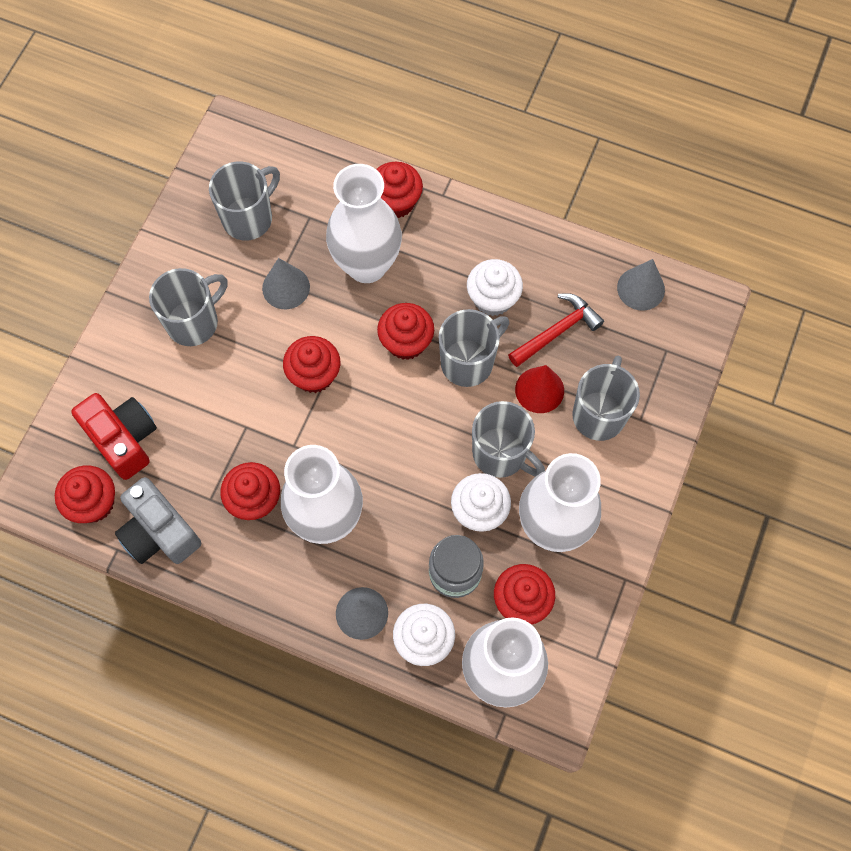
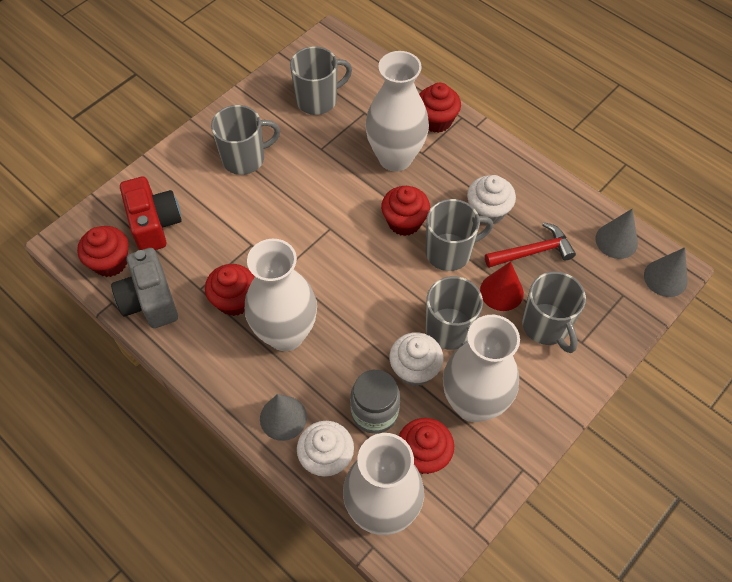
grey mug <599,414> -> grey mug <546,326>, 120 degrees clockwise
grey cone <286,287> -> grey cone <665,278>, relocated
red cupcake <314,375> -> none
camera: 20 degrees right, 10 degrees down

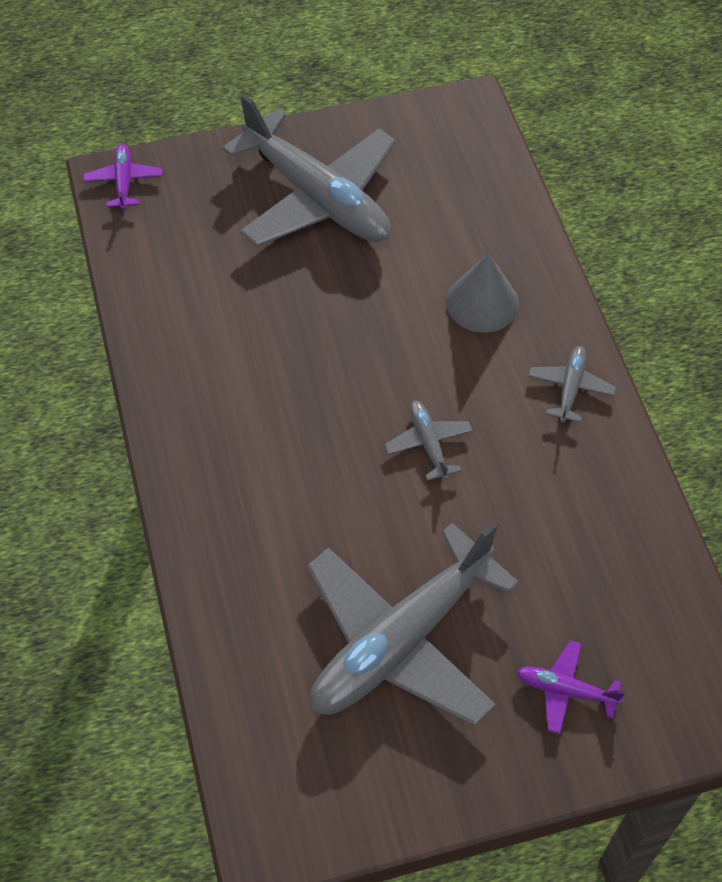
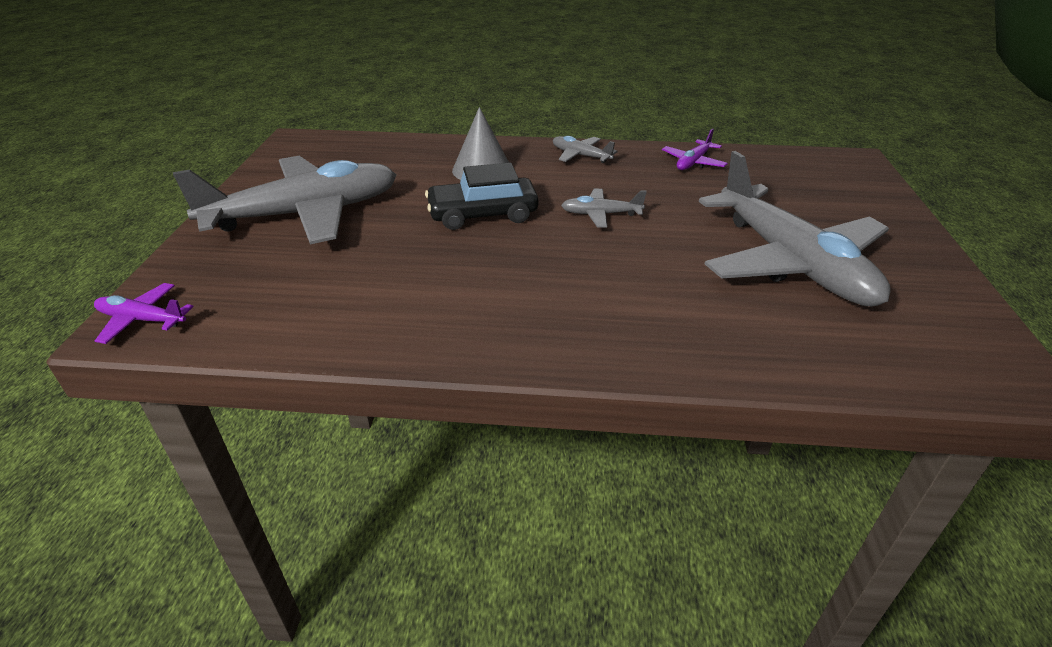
none -> black car <483,214>
purple plane <565,690> -> purple plane <693,162>, relocated
camera: 70 degrees left, 20 degrees down

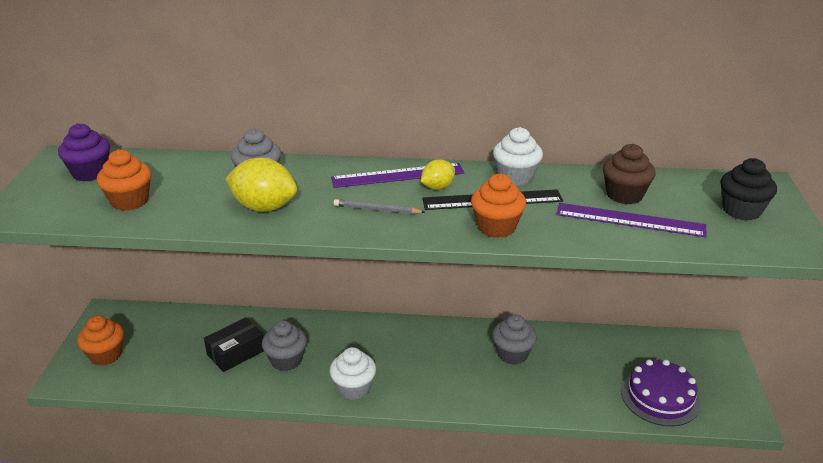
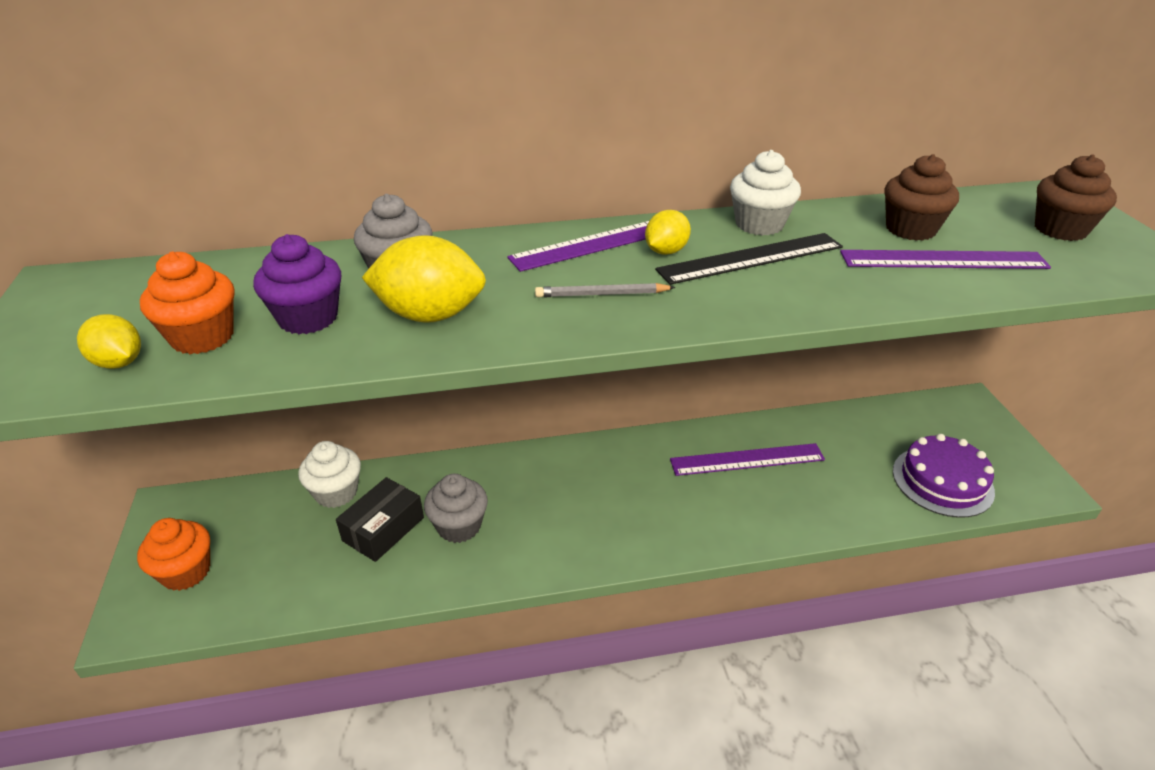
none -> yellow lemon <119,363>
purple cupcake <90,173> -> purple cupcake <308,318>, relocated
white cupcake <353,388> -> white cupcake <336,492>, relocated
grey cupcake <512,354> -> purple ruler <747,460>
black cupcake <741,210> -> brown cupcake <1060,229>
orange cupcake <496,227> -> none
camera: 15 degrees left, 5 degrees up

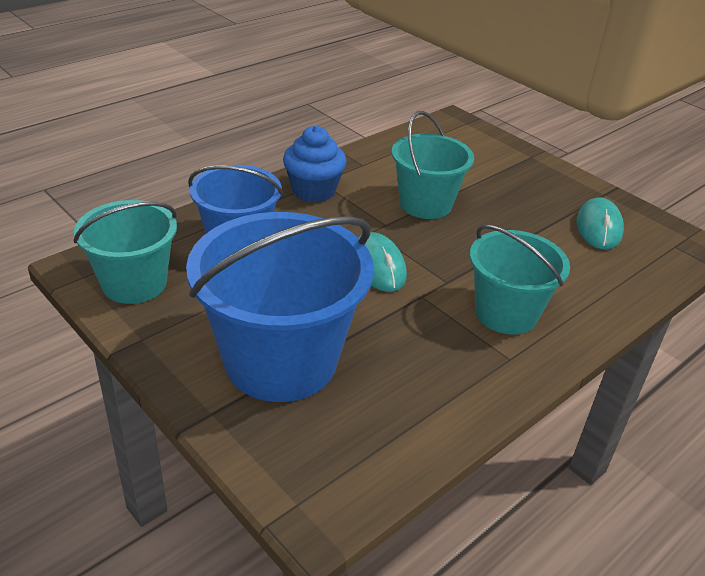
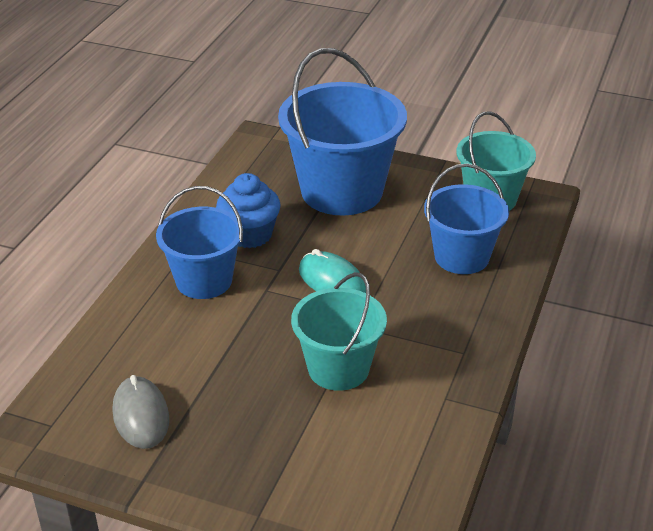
turquoise mouse <599,228> -> grey mouse <141,416>
turquoise bucket <506,313> -> blue bucket <204,280>
blue cupcake <313,190> -> blue cupcake <250,235>, relocated
camera: 155 degrees right, 0 degrees up

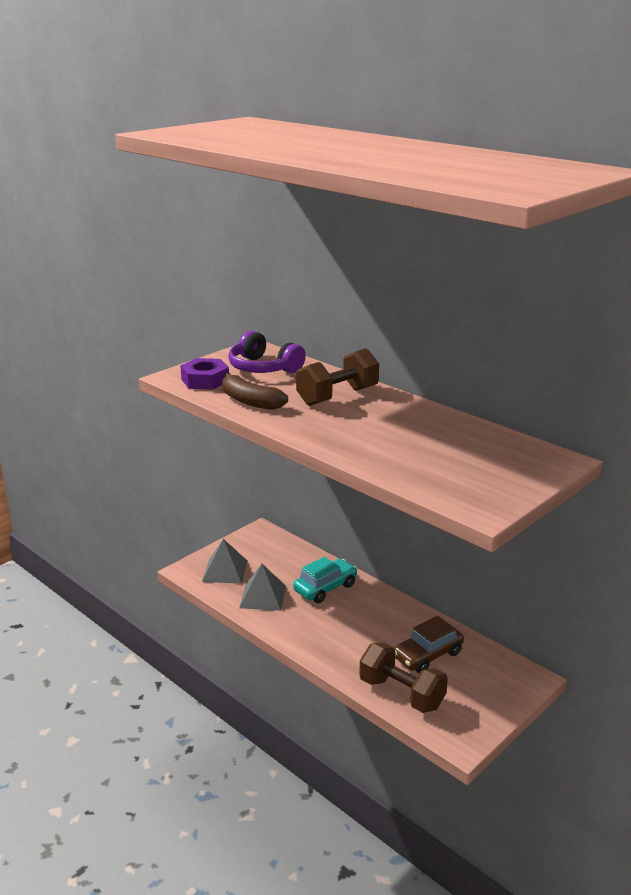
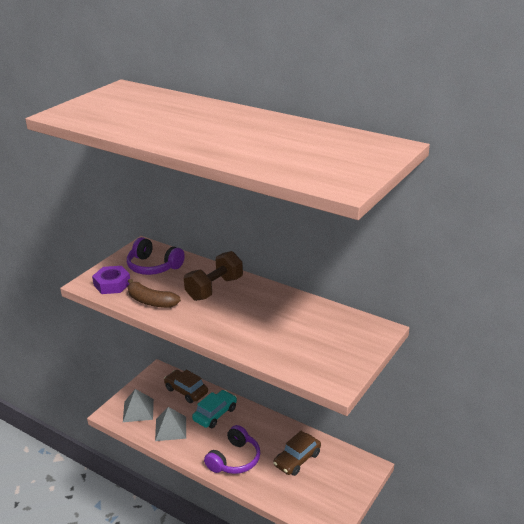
none -> brown car <186,391>
none -> purple headphones <234,459>
brown dumbbell <401,693> -> none
camera: 10 degrees left, 5 degrees up

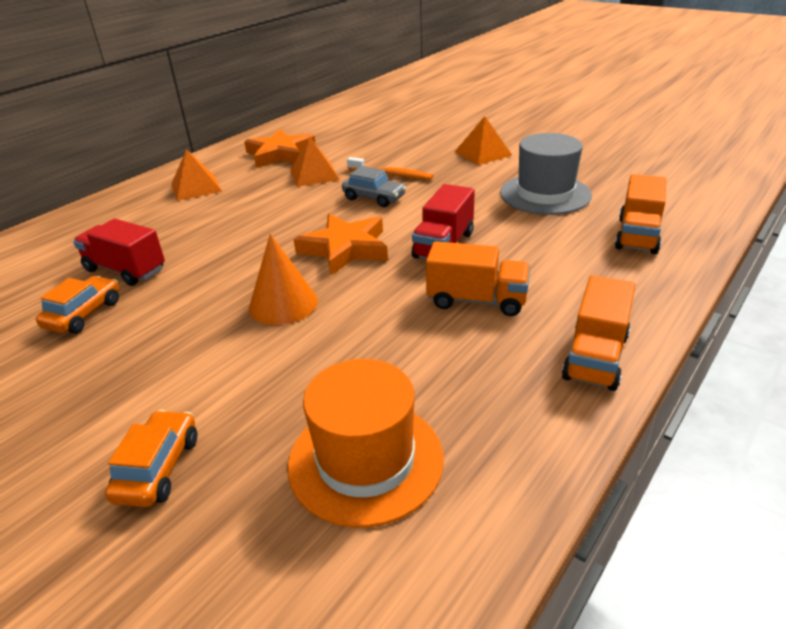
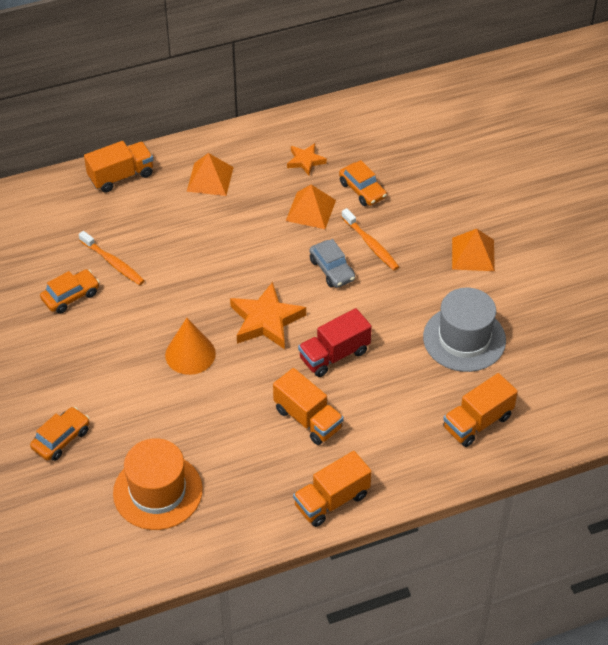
red truck <125,270> -> orange toothbrush <113,263>
none -> orange truck <121,176>
orange star <280,154> -> orange star <305,161>, x0.57
none -> orange car <362,190>
camera: 30 degrees right, 15 degrees up

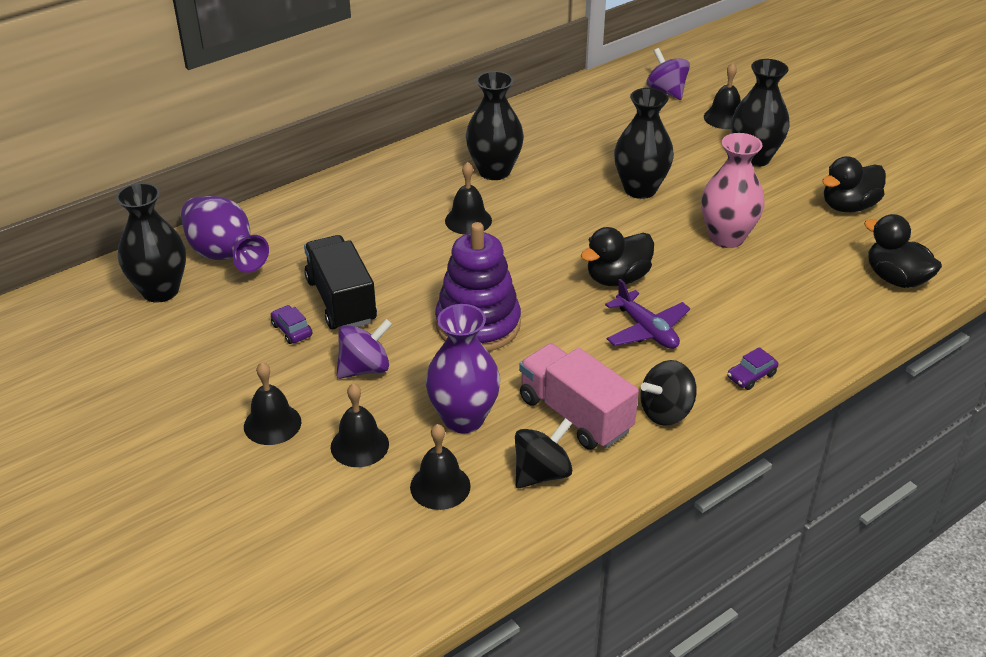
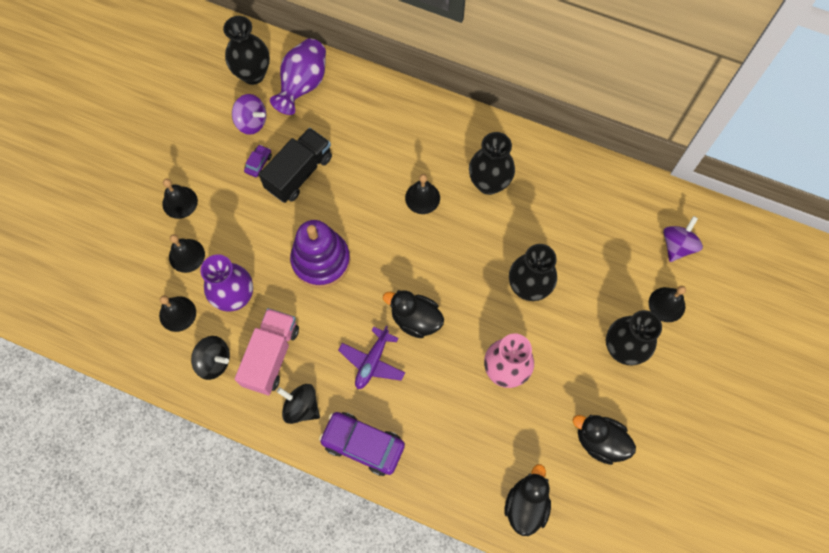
purple spinning top <365,368> -> purple spinning top <251,122>, relocated
purple car <751,376> -> purple car <363,444>, x2.15
camera: 60 degrees right, 30 degrees up

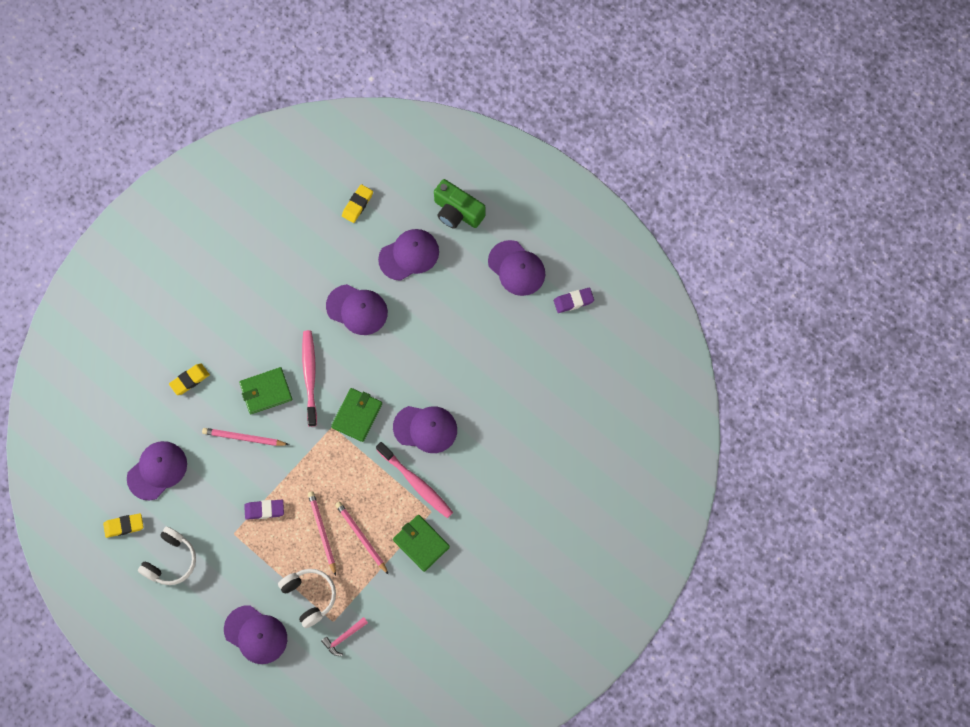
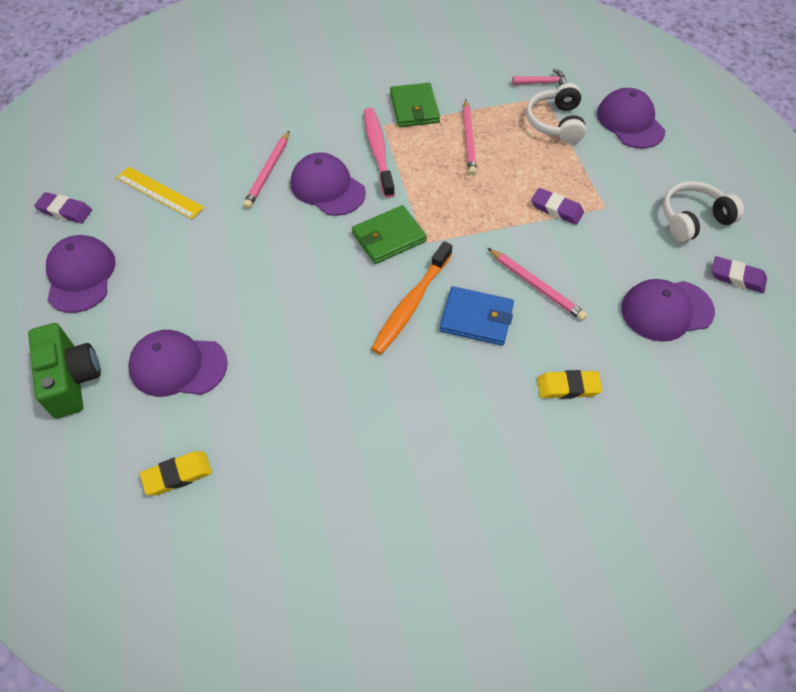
none -> yellow ruler <159,192>
pink pencil <322,532> -> pink pencil <268,172>, relocated
pink toothbrush <310,376> -> orange toothbrush <411,304>
green wallet <266,391> -> blue wallet <476,318>
yellow eraser <124,526> -> purple eraser <737,277>
purple cap <357,309> -> none
camera: 145 degrees left, 15 degrees down

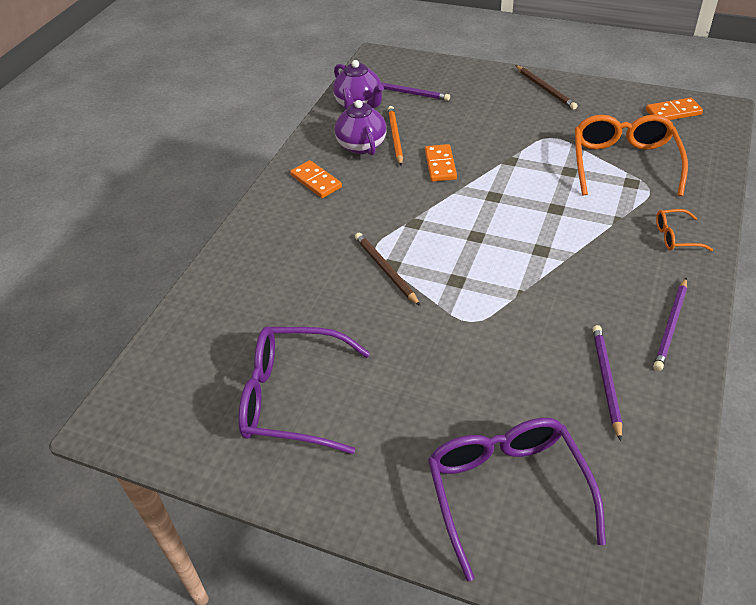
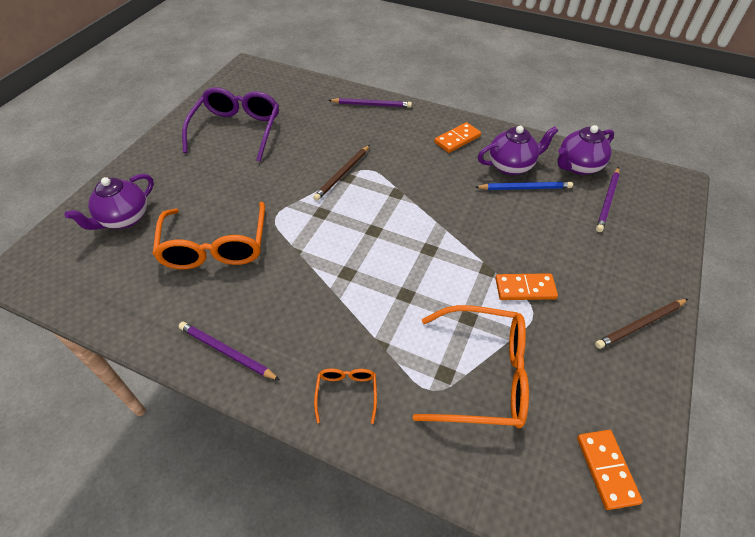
purple glasses <507,490> -> purple teapot <124,219>
none -> orange glasses <215,247>
brown pencil <385,270> -> brown pencil <342,174>, 150 degrees clockwise
purple pencil <606,380> -> purple pencil <371,105>, relocated
orange pencil <395,137> -> blue pencil <525,188>
orange domino <440,165> -> orange domino <525,288>, relocated
camera: 90 degrees right, 5 degrees up

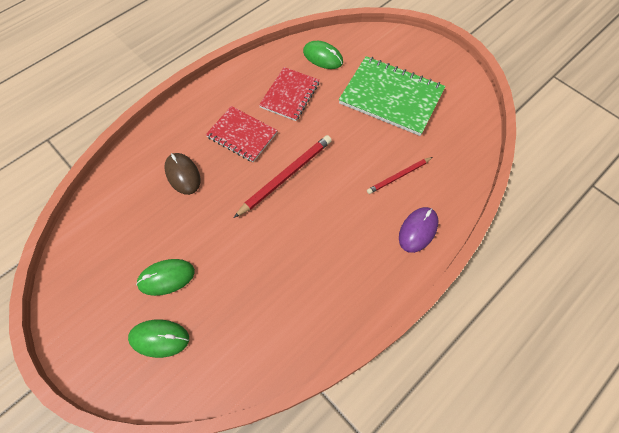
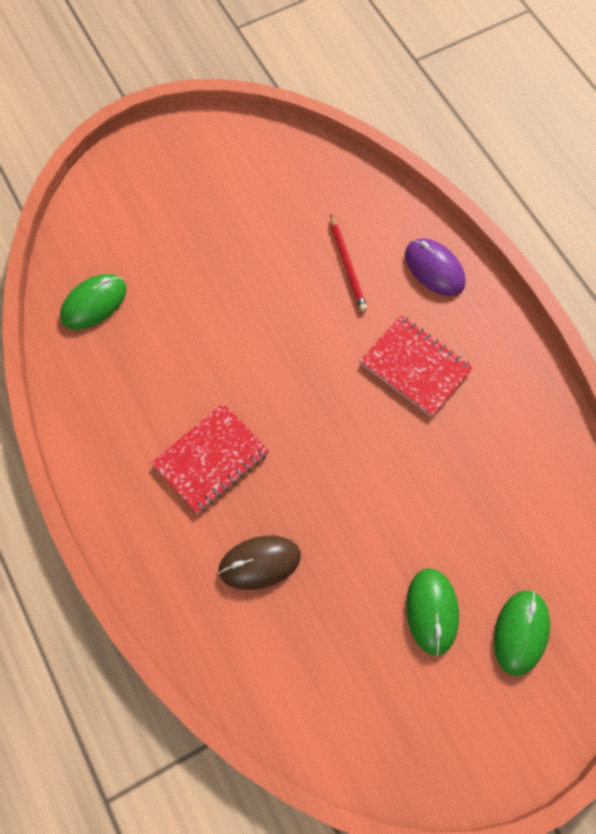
red notebook <290,95> -> red notebook <415,367>, relocated
red pencil <286,176> -> none
green notebook <391,97> -> none
camera: 75 degrees left, 5 degrees up

